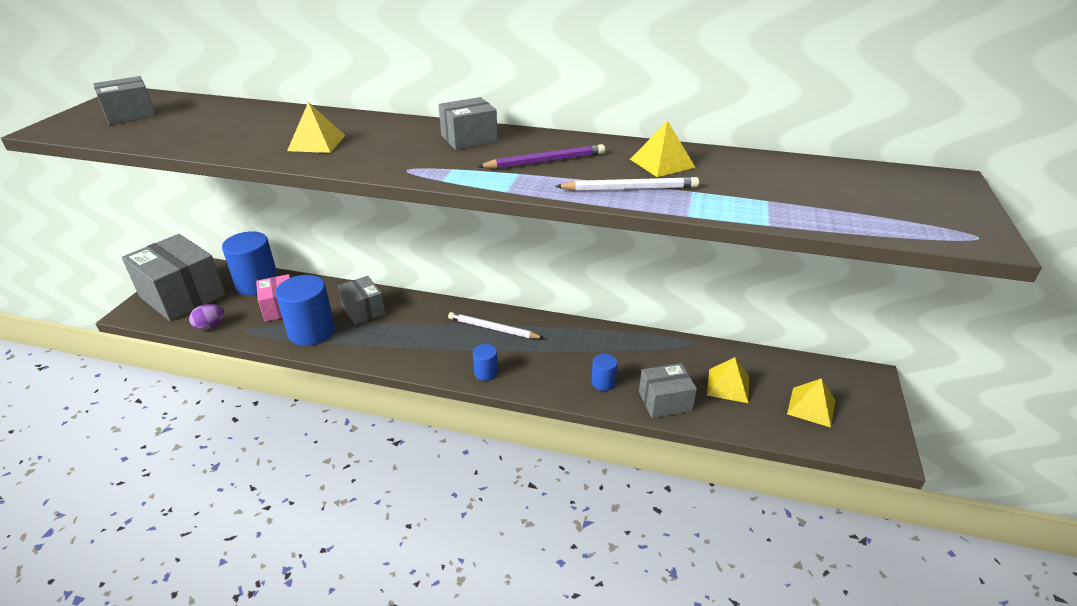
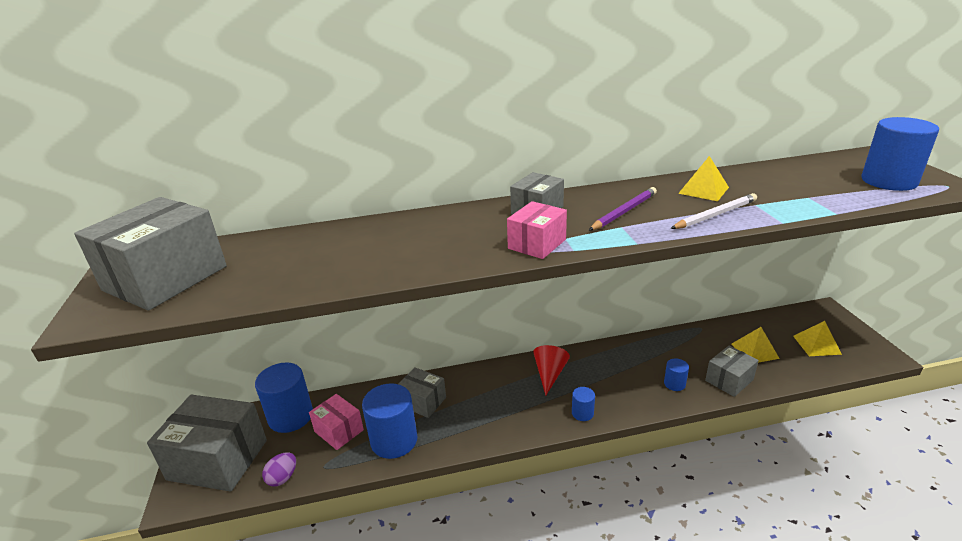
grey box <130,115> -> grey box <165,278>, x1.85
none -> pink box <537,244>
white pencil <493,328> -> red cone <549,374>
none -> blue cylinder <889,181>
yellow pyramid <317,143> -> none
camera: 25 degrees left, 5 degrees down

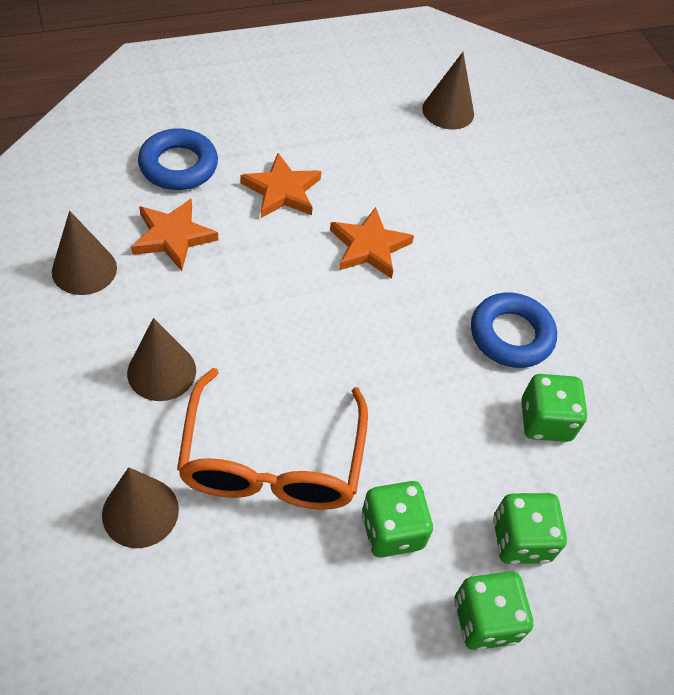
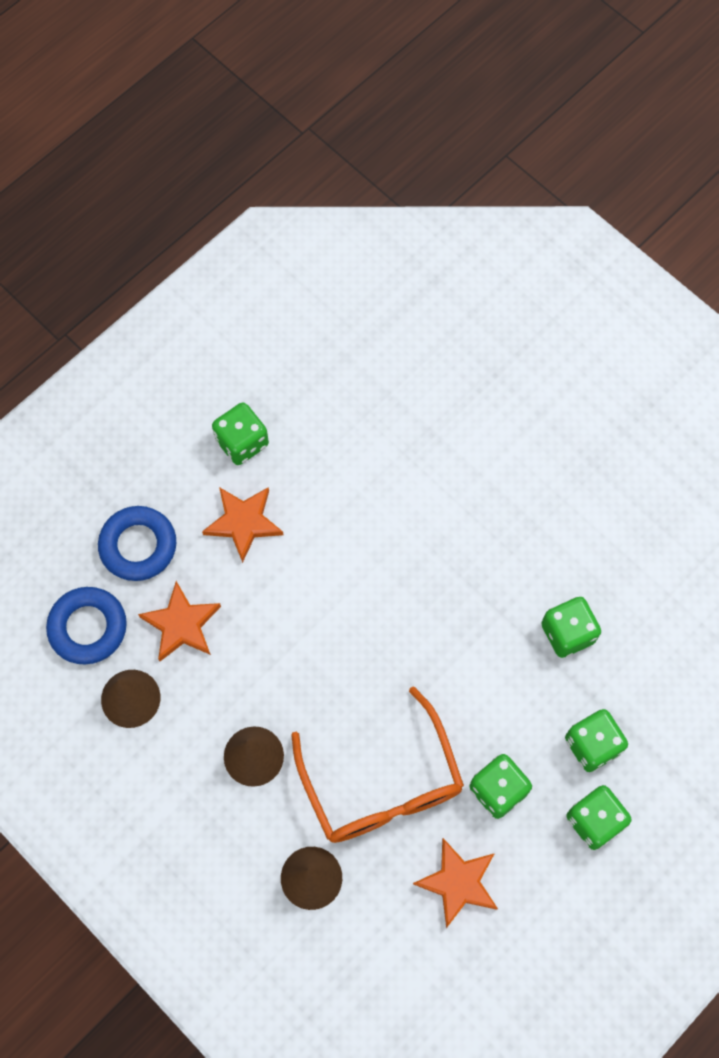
blue ring <511,335> -> blue ring <88,627>, relocated
none -> green dice <242,442>
orange star <369,246> -> orange star <458,882>, relocated
brown cone <448,111> -> none
camera: 20 degrees left, 15 degrees up

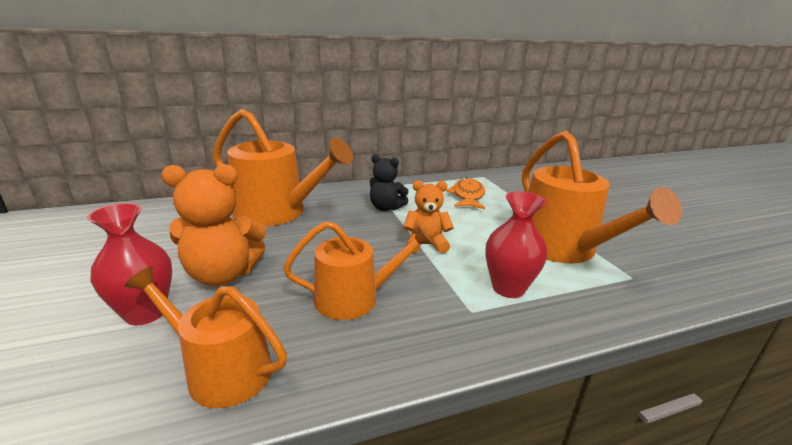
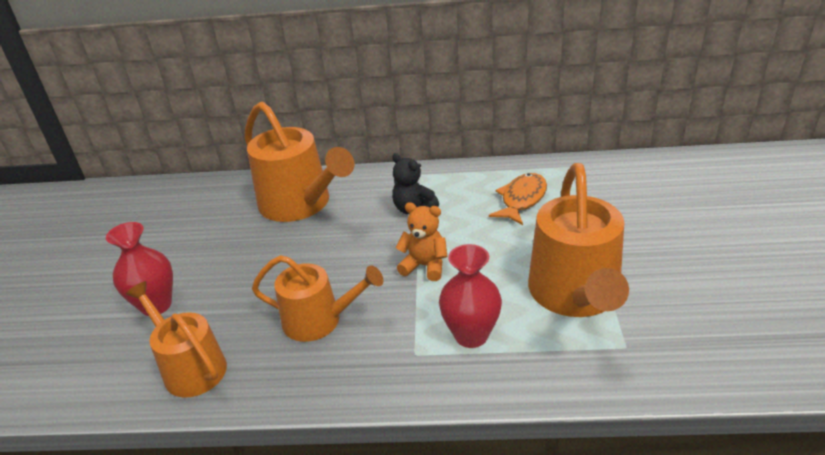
orange teddy bear <223,274> -> none
camera: 25 degrees right, 10 degrees up

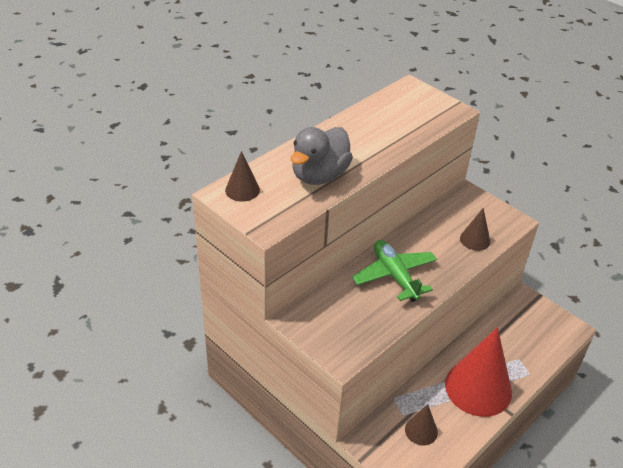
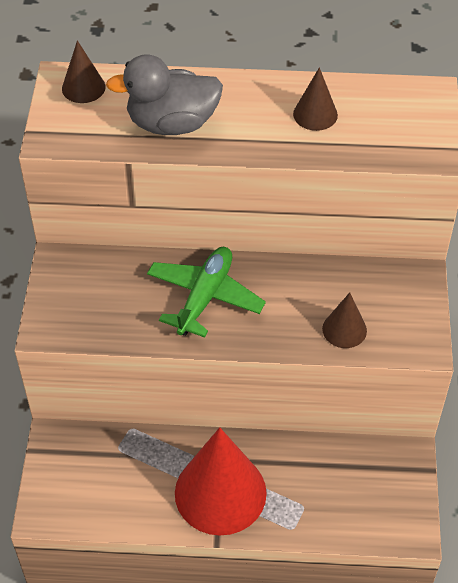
brown cone <421,430> -> brown cone <315,114>, relocated
camera: 50 degrees right, 10 degrees up

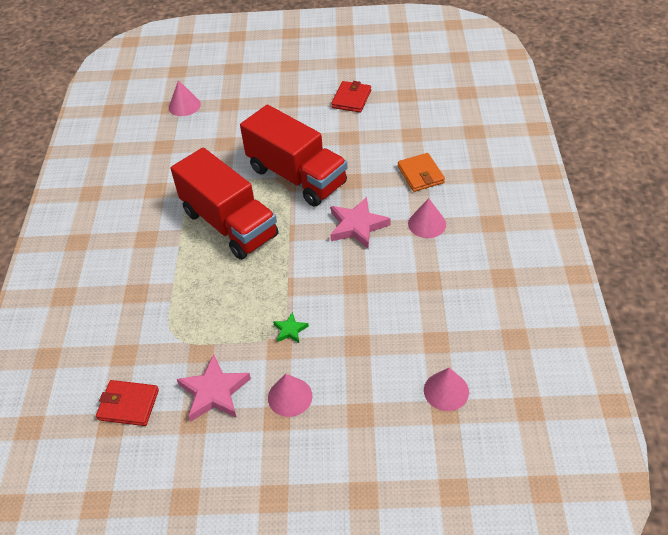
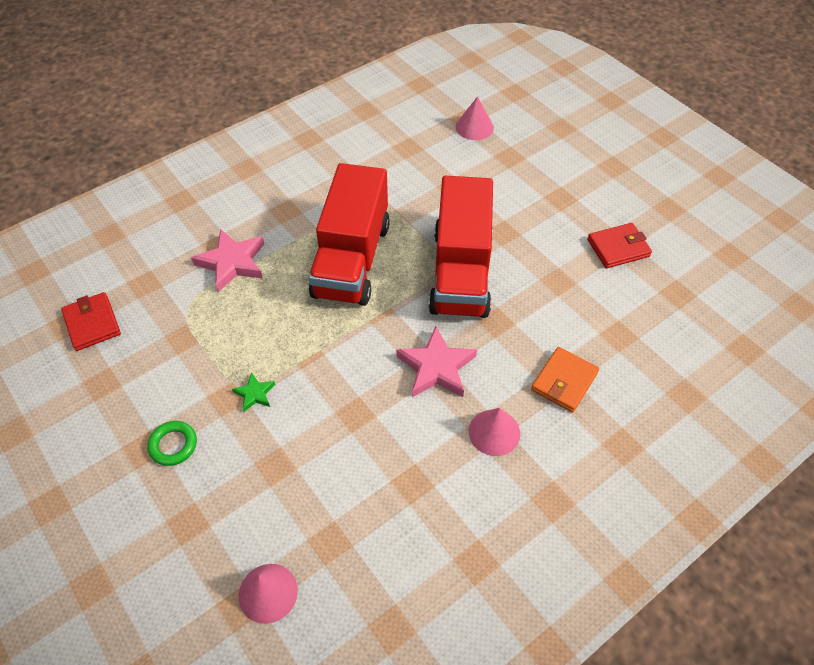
pink cone <290,397> -> green ring <173,445>
pink star <214,392> -> pink star <232,263>, relocated
camera: 50 degrees right, 5 degrees up

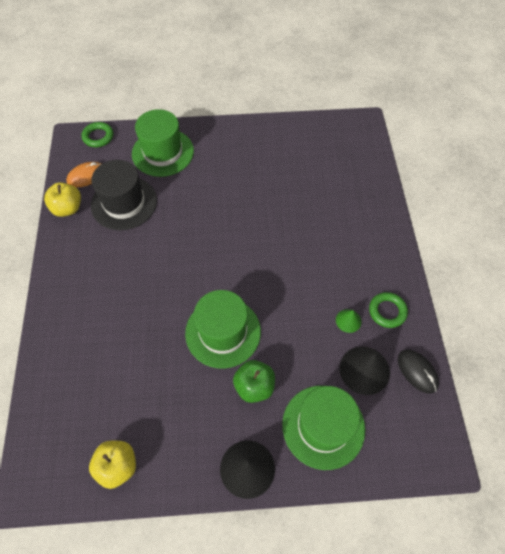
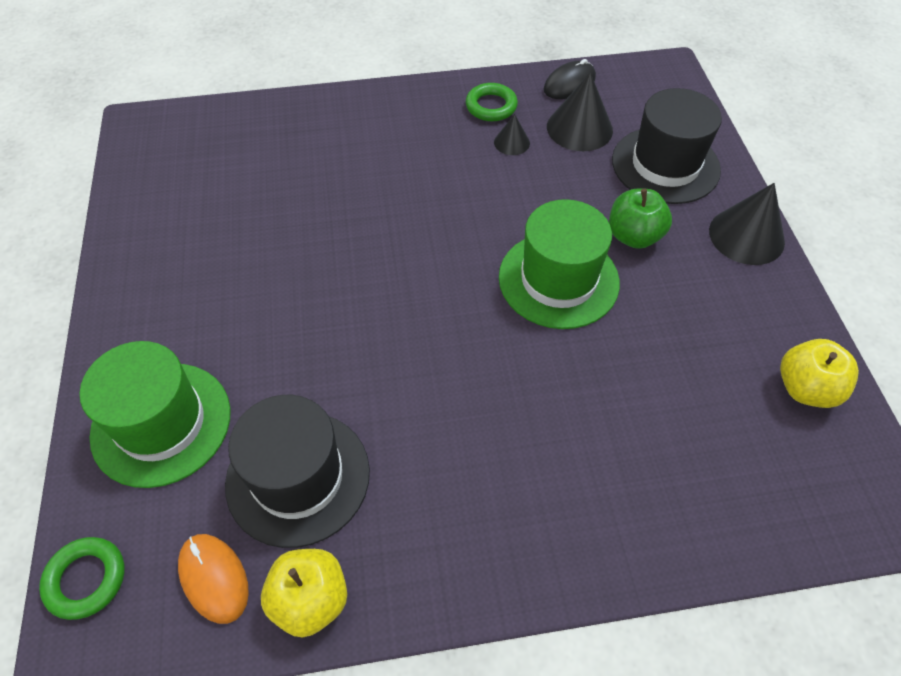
green cone <348,320> -> black cone <511,142>
green hat <323,426> -> black hat <665,165>
camera: 95 degrees left, 5 degrees down

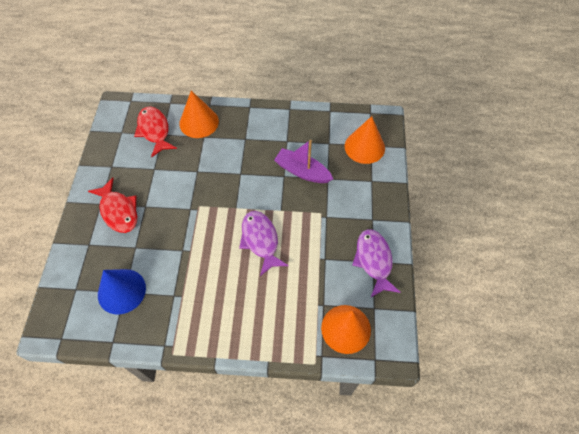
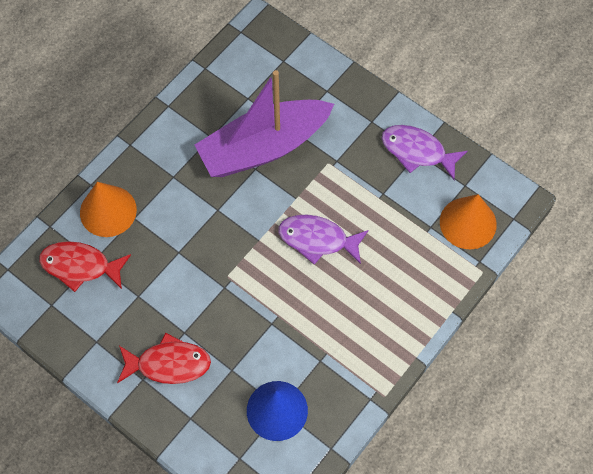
purple boat <302,171> -> purple boat <264,147>, x1.76
orange cone <364,147> -> none
camera: 55 degrees left, 5 degrees up

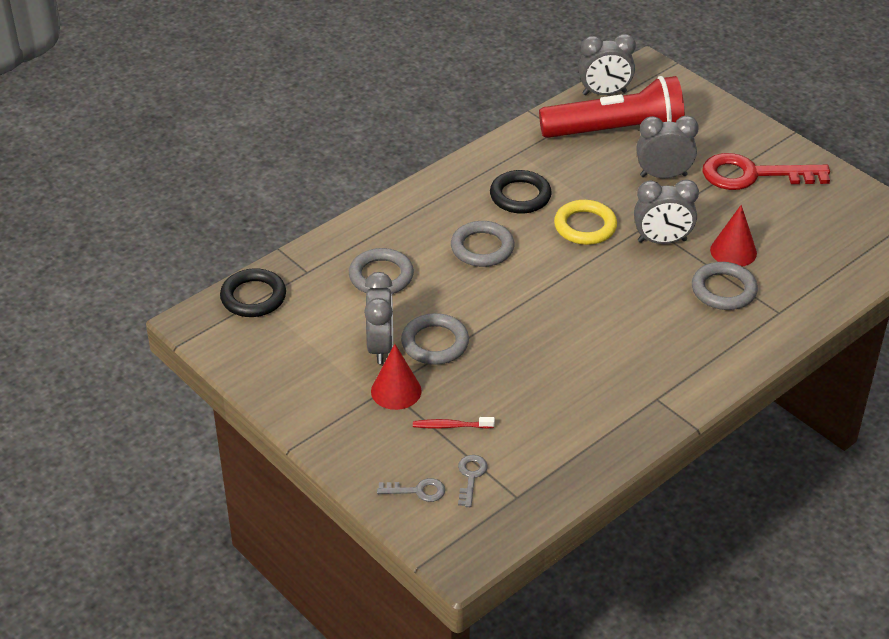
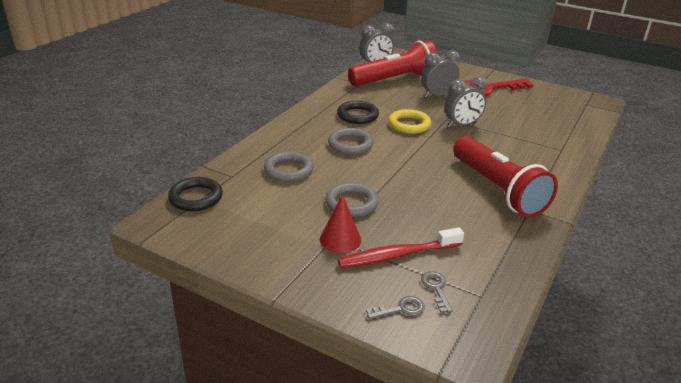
red toothbrush <451,426> -> red toothbrush <397,255>, x1.94
none -> red flashlight <497,189>
grey clock <380,347> -> none
grey ring <723,290> -> none
red cone <733,251> -> none
camera: 20 degrees left, 10 degrees down

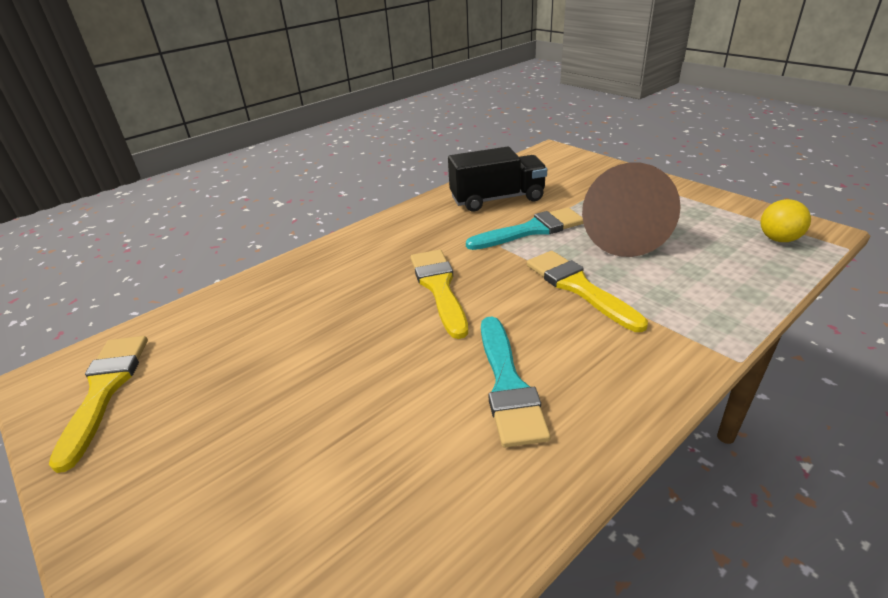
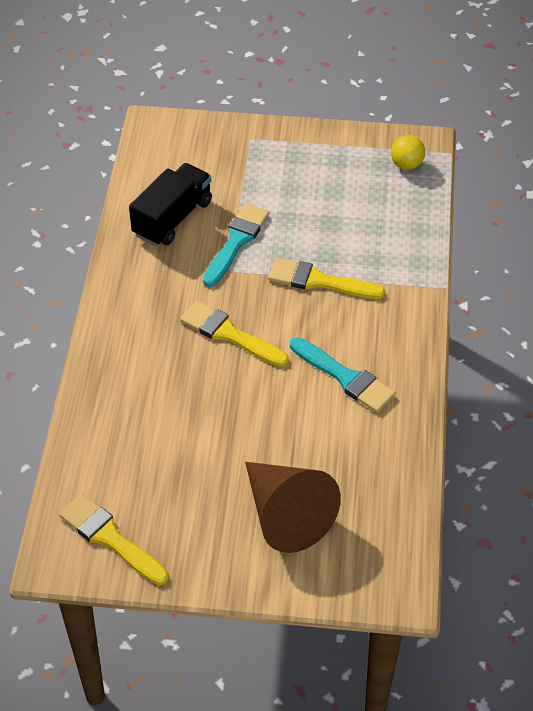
brown cone <622,235> -> brown cone <286,515>, relocated
camera: 45 degrees left, 15 degrees up

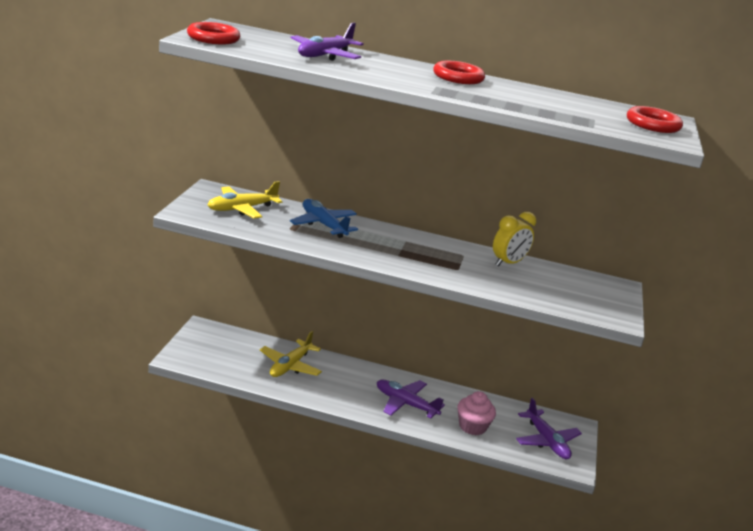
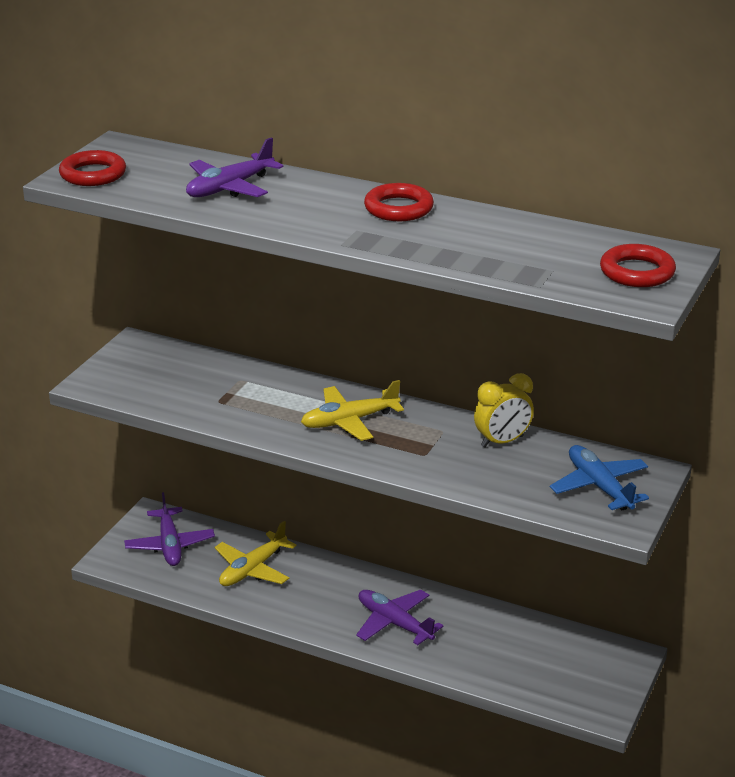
purple plane <546,441> -> purple plane <170,545>, relocated
yellow plane <242,209> -> yellow plane <349,421>, relocated
blue plane <323,225> -> blue plane <599,486>, relocated
pink cupcake <472,426> -> none
camera: 15 degrees right, 5 degrees up

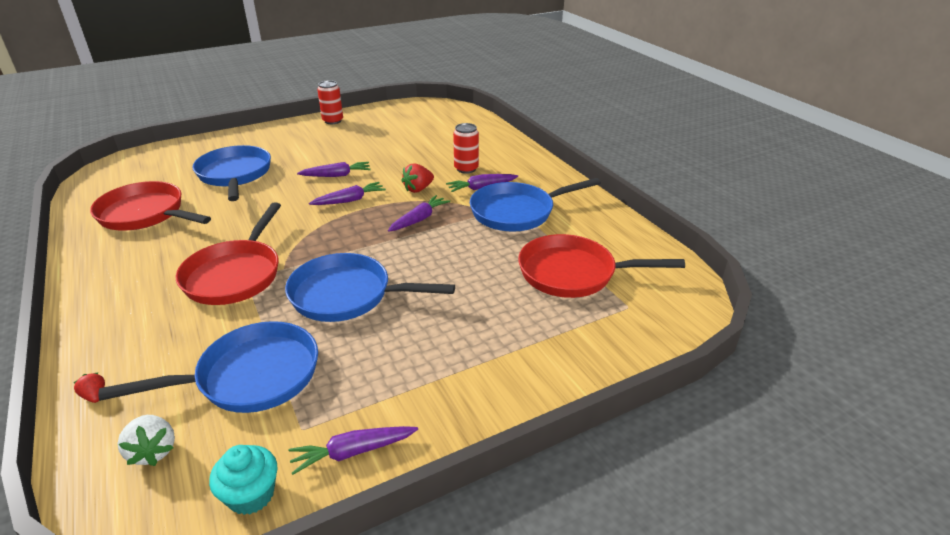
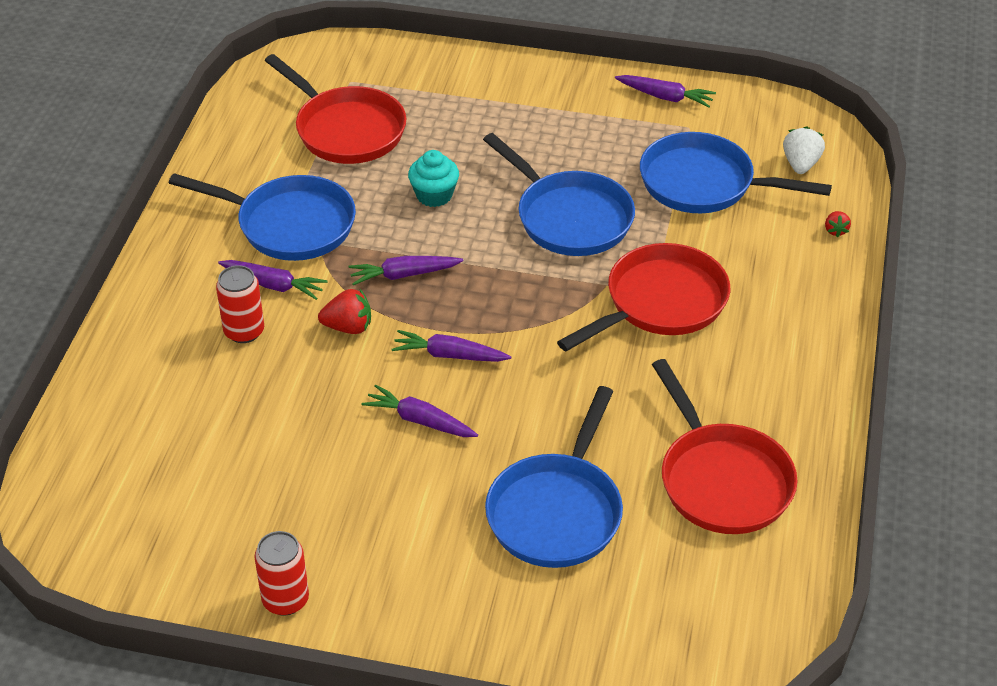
turquoise cupcake <251,495> -> turquoise cupcake <434,195>, relocated
camera: 140 degrees left, 10 degrees up

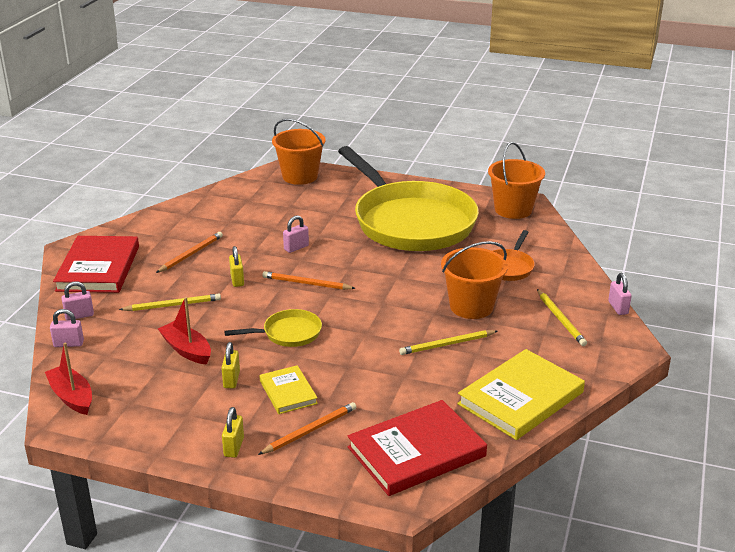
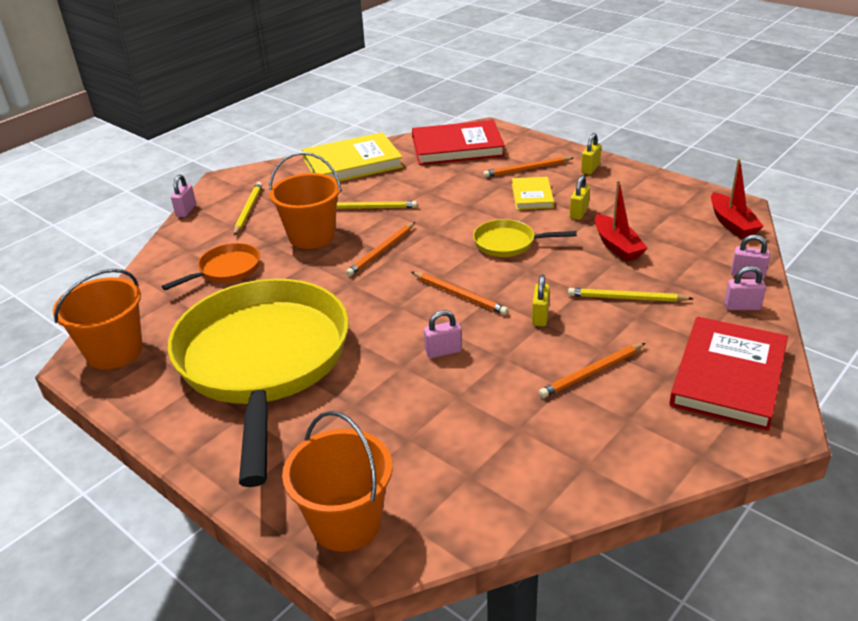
none -> orange pencil <381,251>
camera: 155 degrees left, 5 degrees up

